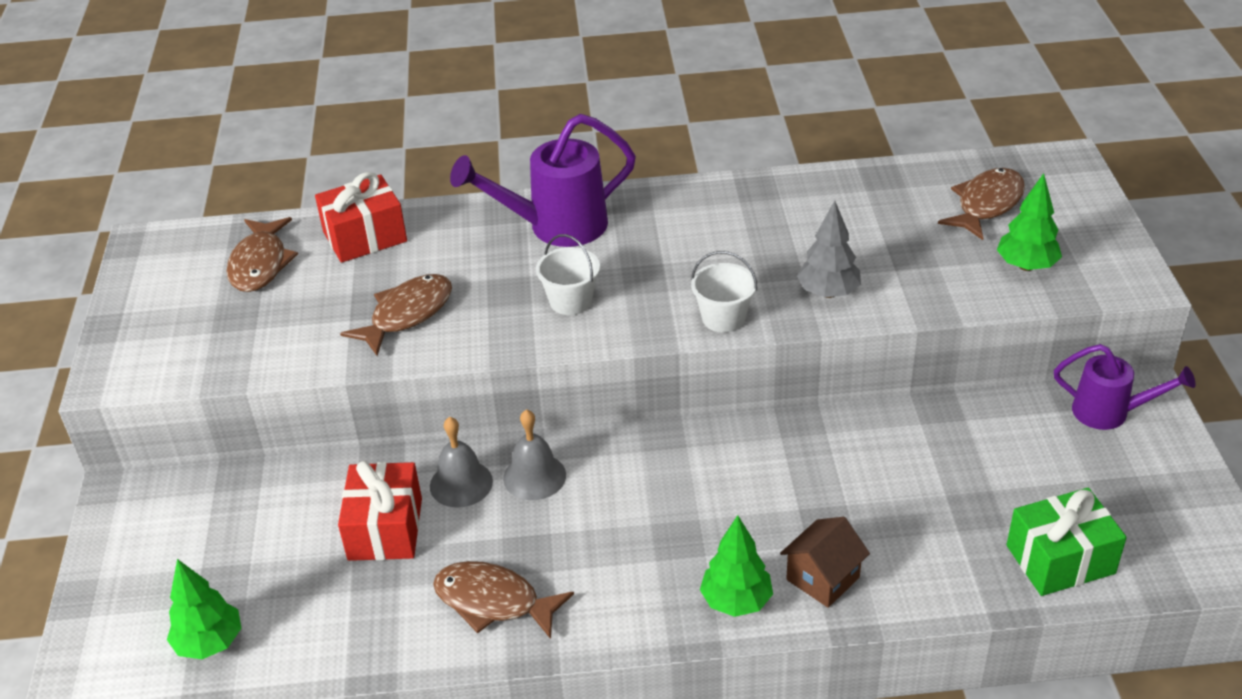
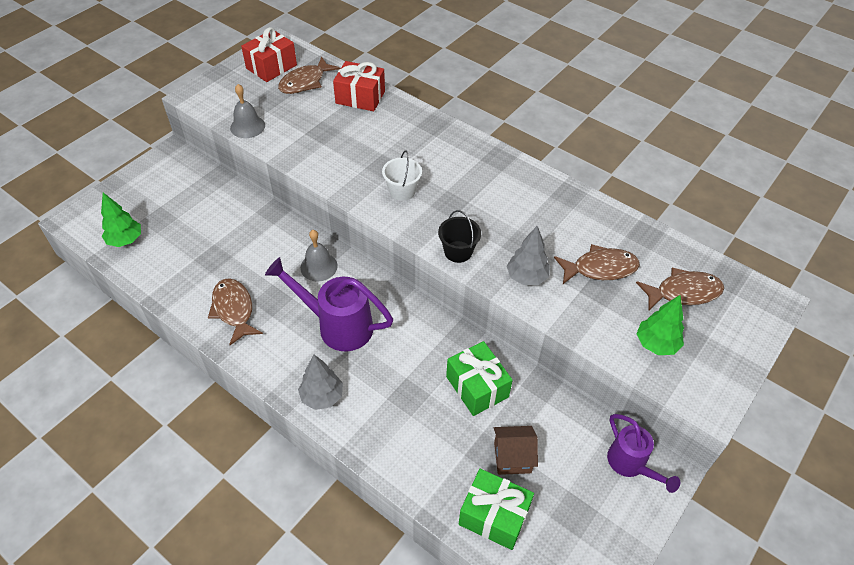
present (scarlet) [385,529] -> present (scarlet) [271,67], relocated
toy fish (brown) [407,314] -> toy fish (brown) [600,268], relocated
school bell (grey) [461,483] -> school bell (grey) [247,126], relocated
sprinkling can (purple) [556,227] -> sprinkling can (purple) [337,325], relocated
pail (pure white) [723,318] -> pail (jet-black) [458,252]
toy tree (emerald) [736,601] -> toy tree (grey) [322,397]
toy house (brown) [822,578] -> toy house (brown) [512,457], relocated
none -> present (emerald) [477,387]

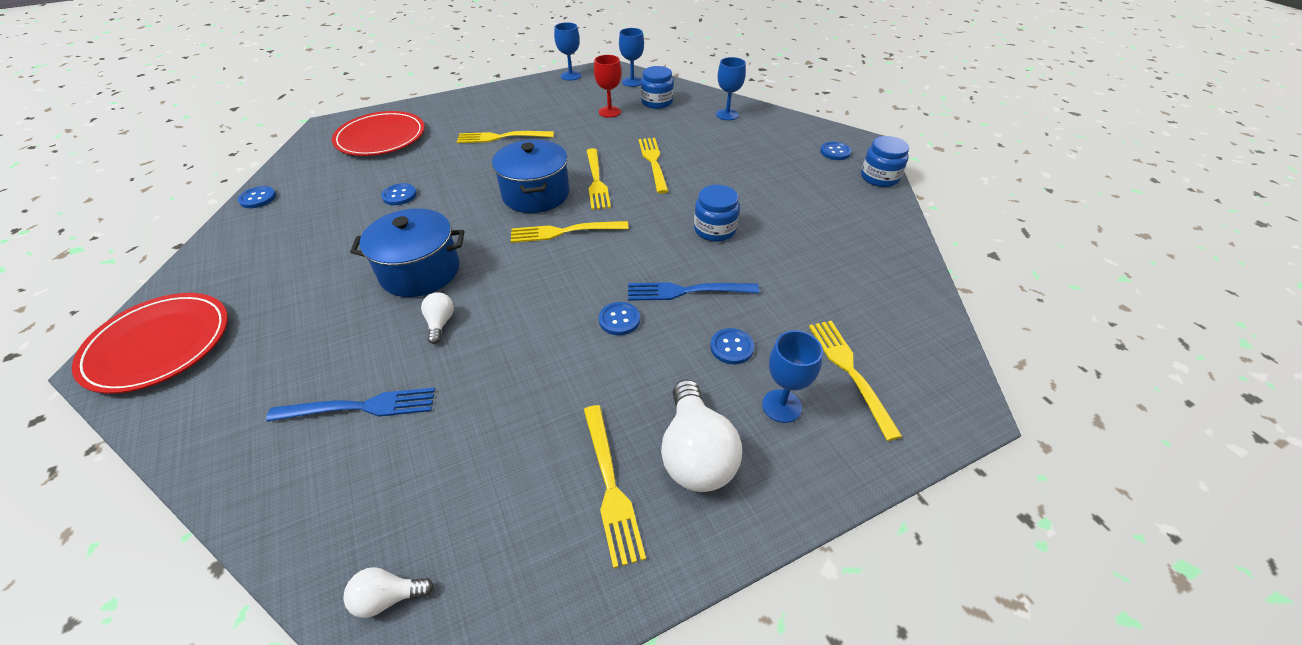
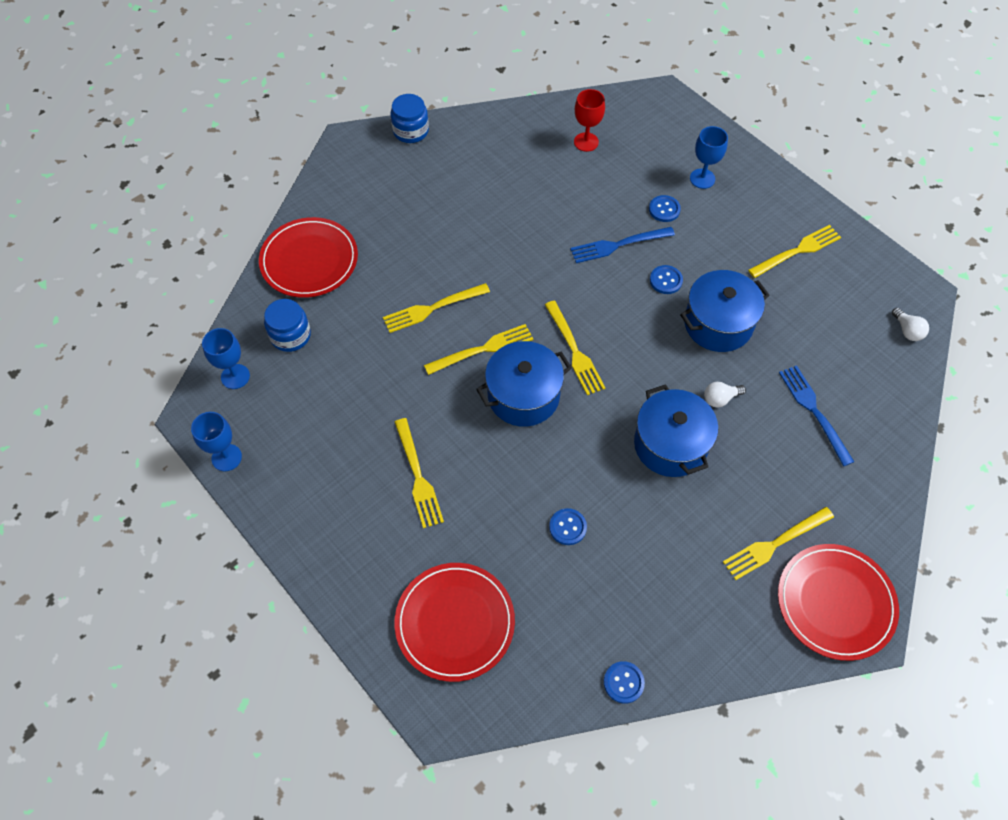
chalice (scarlet) [609,112] -> chalice (scarlet) [586,142], relocated
fork (blue) [686,291] -> fork (blue) [618,245], 90 degrees clockwise
bulb (pure white) [695,453] -> none
jar (blue) [715,229] -> none
chalice (blue) [727,115] -> plate (scarlet) [309,260]
fork (yellow) [849,371] -> fork (yellow) [774,544], relocated
button (blue) [835,152] -> none
none -> stockpot (blue) [718,324]

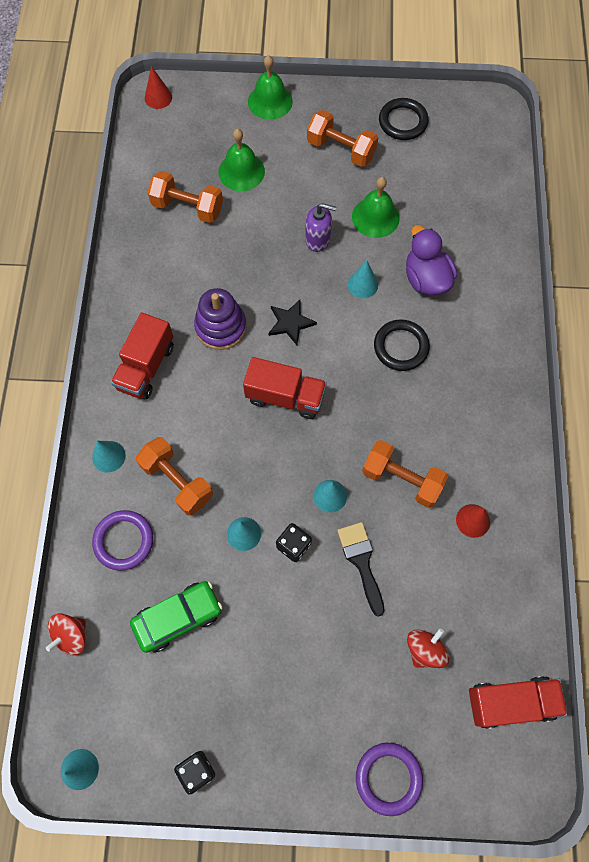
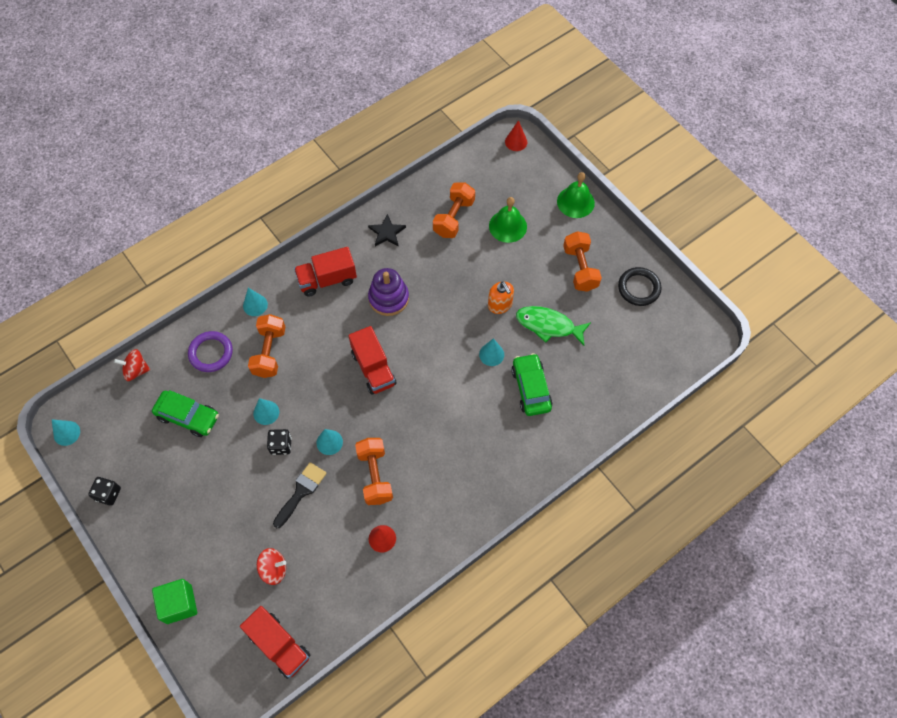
dumbbell (orange) [187,207] -> dumbbell (orange) [454,217], 45 degrees clockwise
star shape (jet-black) [290,323] -> star shape (jet-black) [387,232], relocated
soap dispenser (purple) [318,239] -> soap dispenser (orange) [500,305]
school bell (emerald) [375,217] -> toy fish (emerald) [548,325]
hoop (purple) [388,778] -> solid cube (emerald) [179,604]
hoop (jet-black) [401,347] -> none
toy duck (purple) [426,279] -> car (emerald) [531,388]

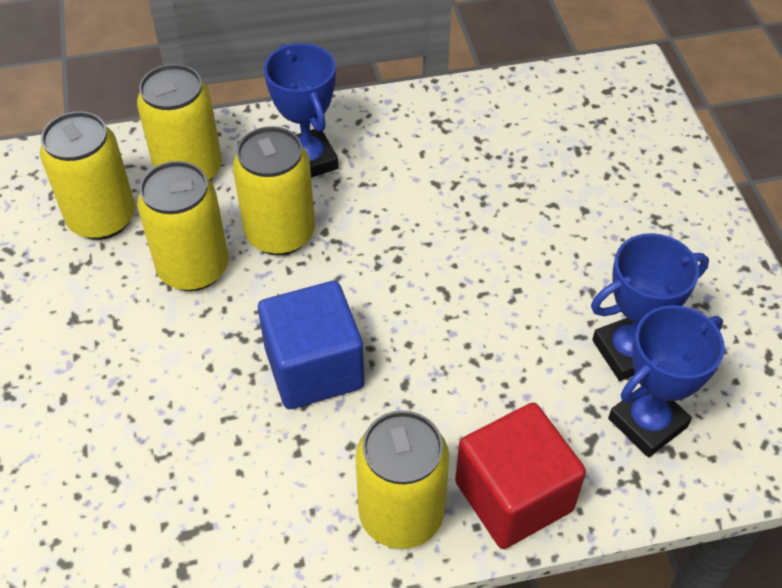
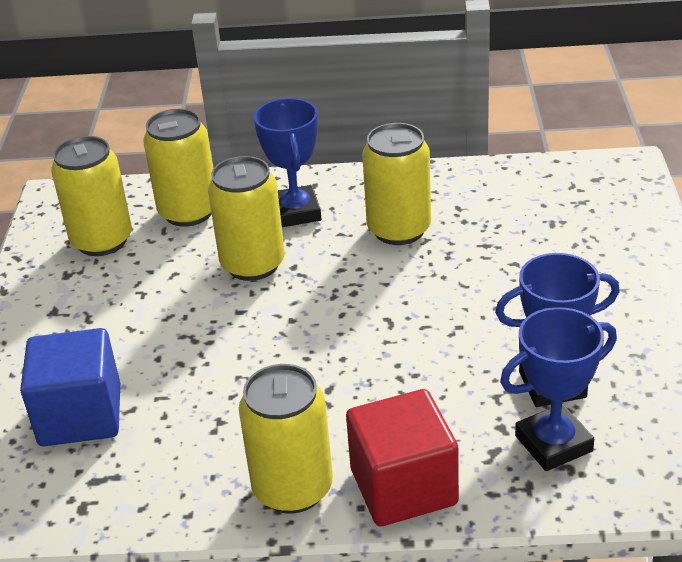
can (yellow) [193,268] -> can (yellow) [399,230], relocated
solid cube (blue) [314,368] -> solid cube (blue) [80,416], relocated

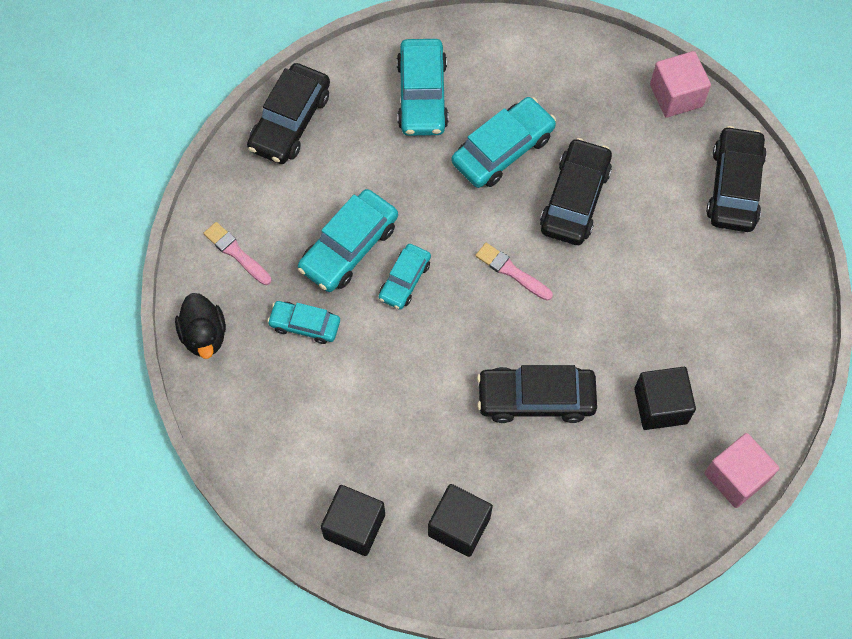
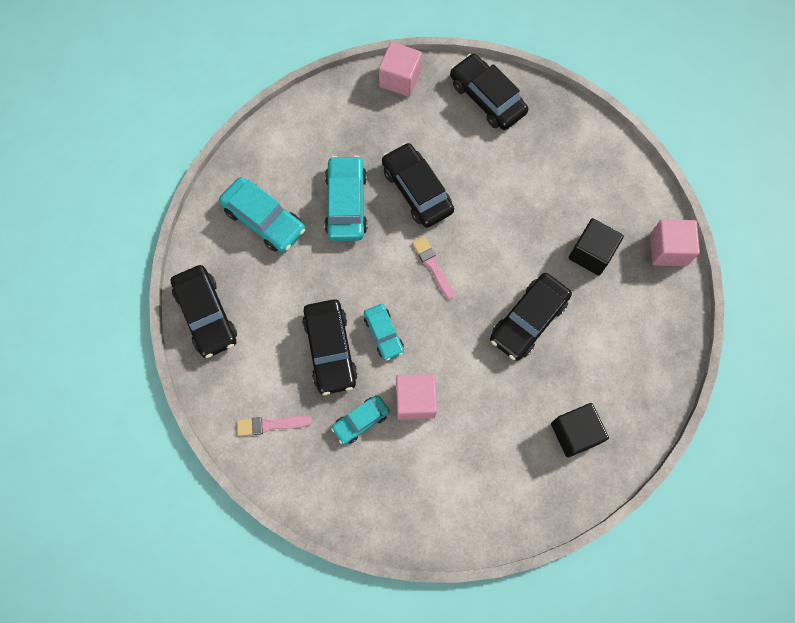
toy duck (jet-black) [204,335] -> none
car (turquoise) [349,247] -> car (jet-black) [330,350]
solid cube (jet-black) [354,526] -> none
paint brush (pink) [511,271] -> paint brush (pink) [433,266], 75 degrees clockwise
none -> solid cube (pink) [415,400]

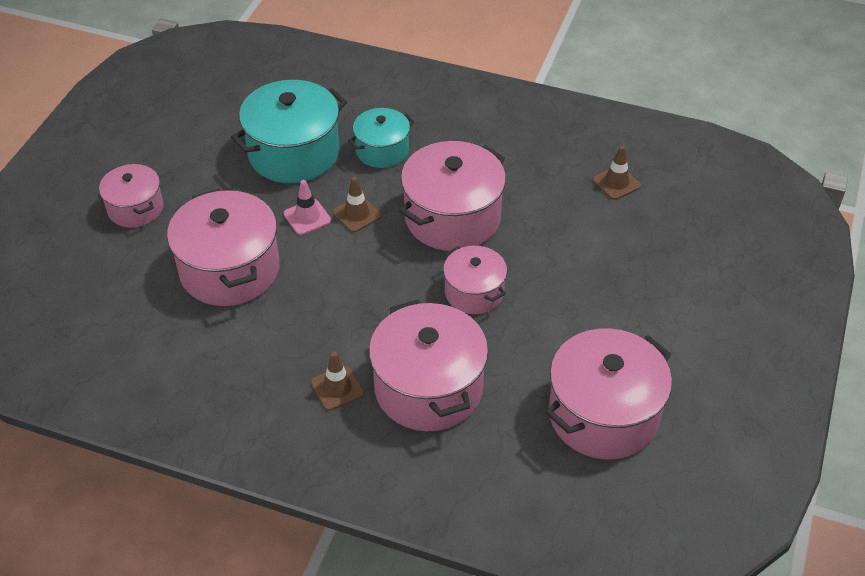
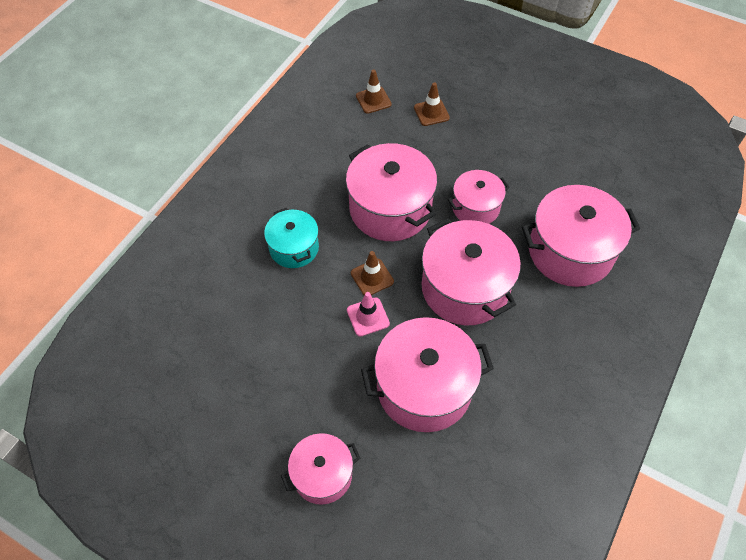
stockpot (turquoise) [293,153] -> none
traffic cone (brown) [337,388] -> traffic cone (brown) [431,113], relocated
stockpot (pink) [603,415] -> stockpot (pink) [465,288], relocated

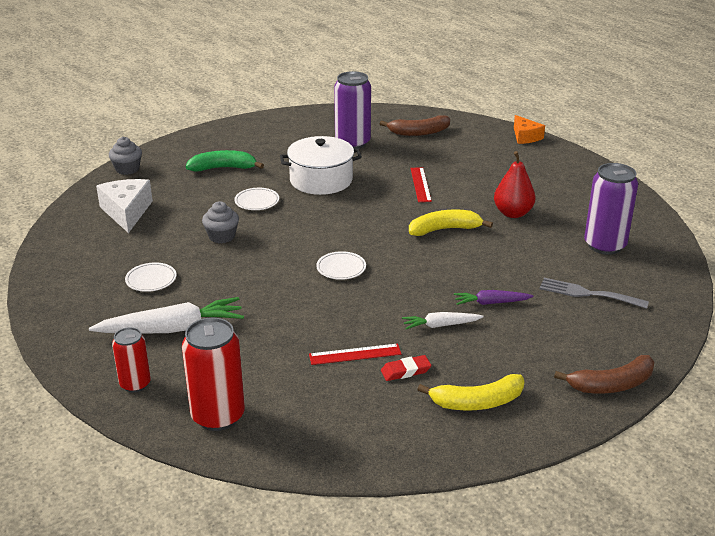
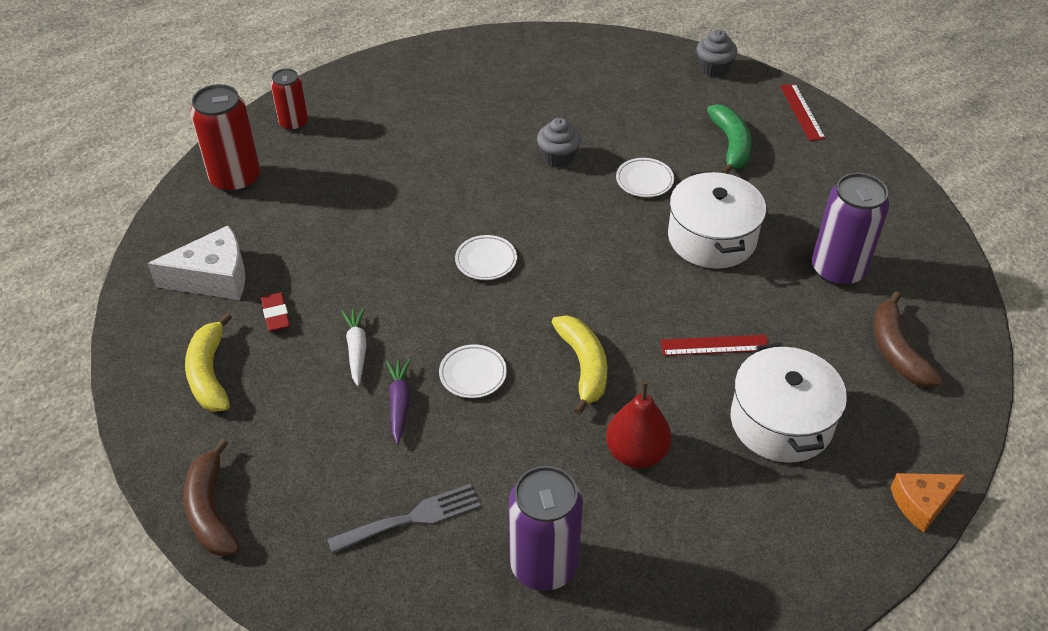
carrot (pure white) [172,329] -> none
cheese wedge (pure white) [127,212] -> cheese wedge (pure white) [213,277], relocated
plate (pure white) [151,280] -> plate (pure white) [473,374], relocated
straightedge (scarlet) [355,354] -> straightedge (scarlet) [802,112], relocated
fork (grey) [588,294] -> fork (grey) [411,518], 45 degrees clockwise
none -> stockpot (pure white) [781,421]

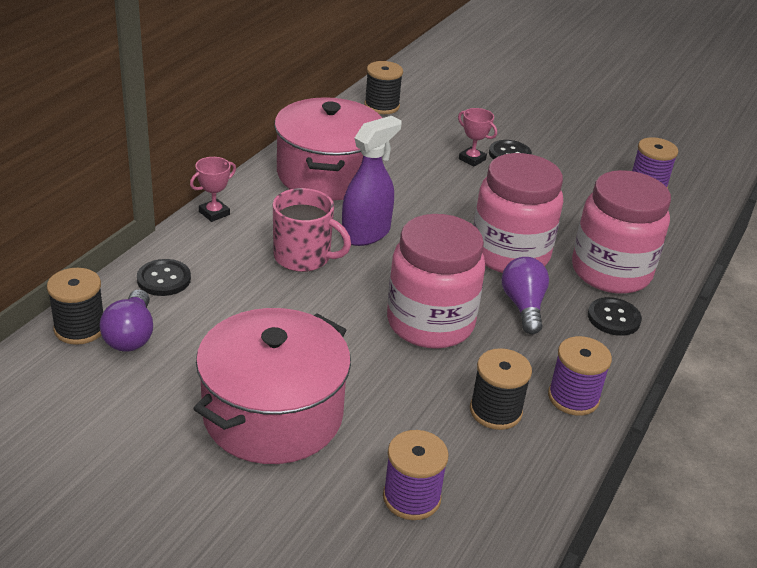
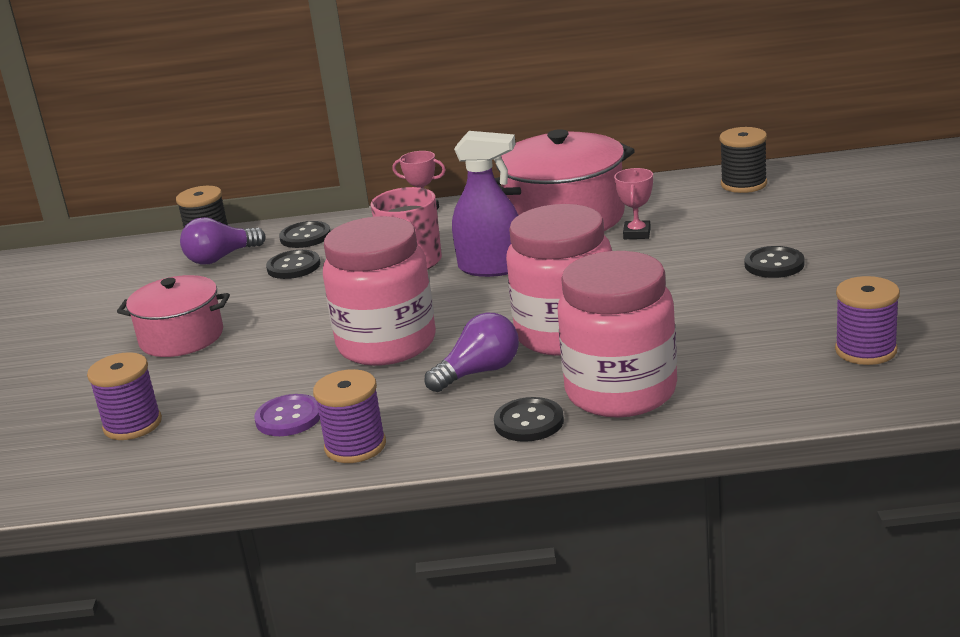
stockpot (pink) [273,414] -> stockpot (pink) [181,337], x0.63
trophy (pink) [472,159] -> trophy (pink) [637,234], relocated
spool (jet-black) [495,411] -> button (purple) [288,418]
none -> button (jet-black) [293,266]

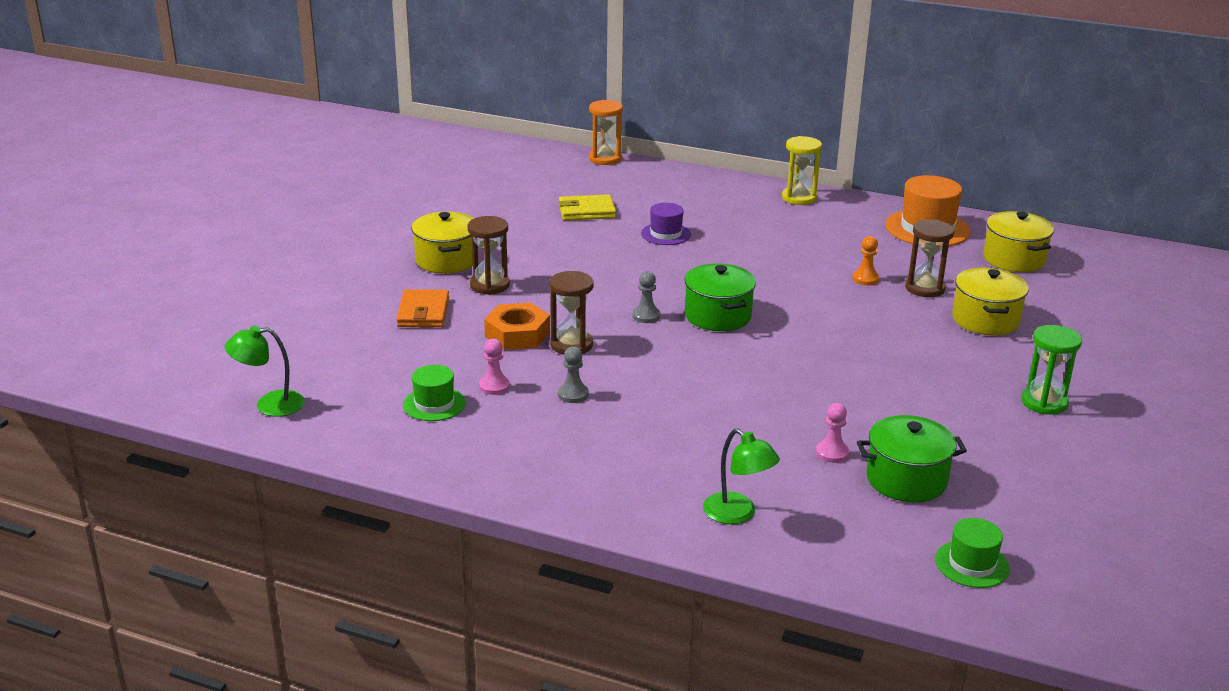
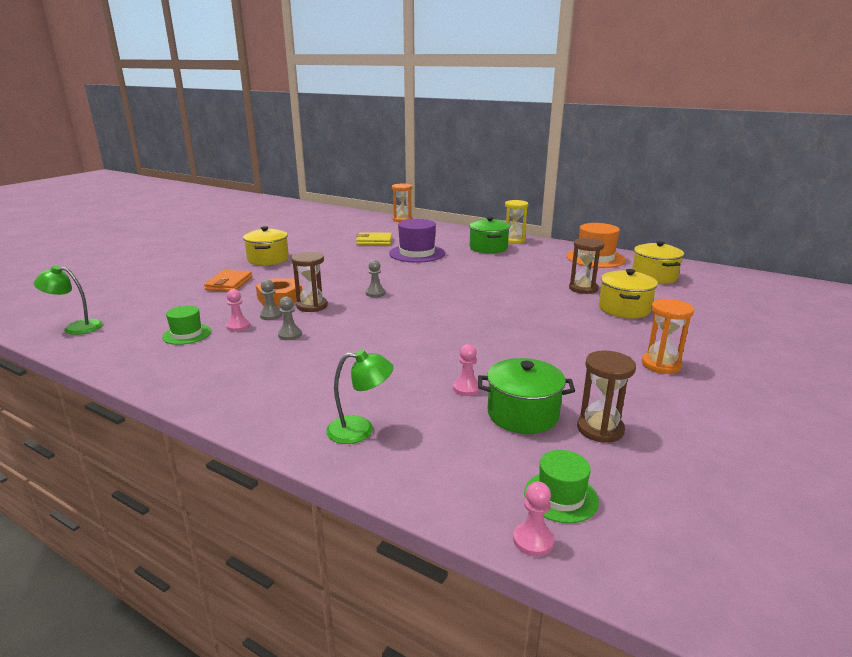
sand timer (brown) [489,285] -> sand timer (brown) [600,429], relocated
top hat (purple) [666,234] -> top hat (purple) [417,253], x1.71
stockpot (emerald) [718,316] -> stockpot (emerald) [488,248], relocated
lamp (emerald) [737,514] -> lamp (emerald) [360,430], 60 degrees counterclockwise
pawn (orange) [865,279] -> none
sand timer (emerald) [1044,402] -> sand timer (orange) [661,365]
none -> pawn (grey) [271,315]
none -> pawn (pink) [533,540]

